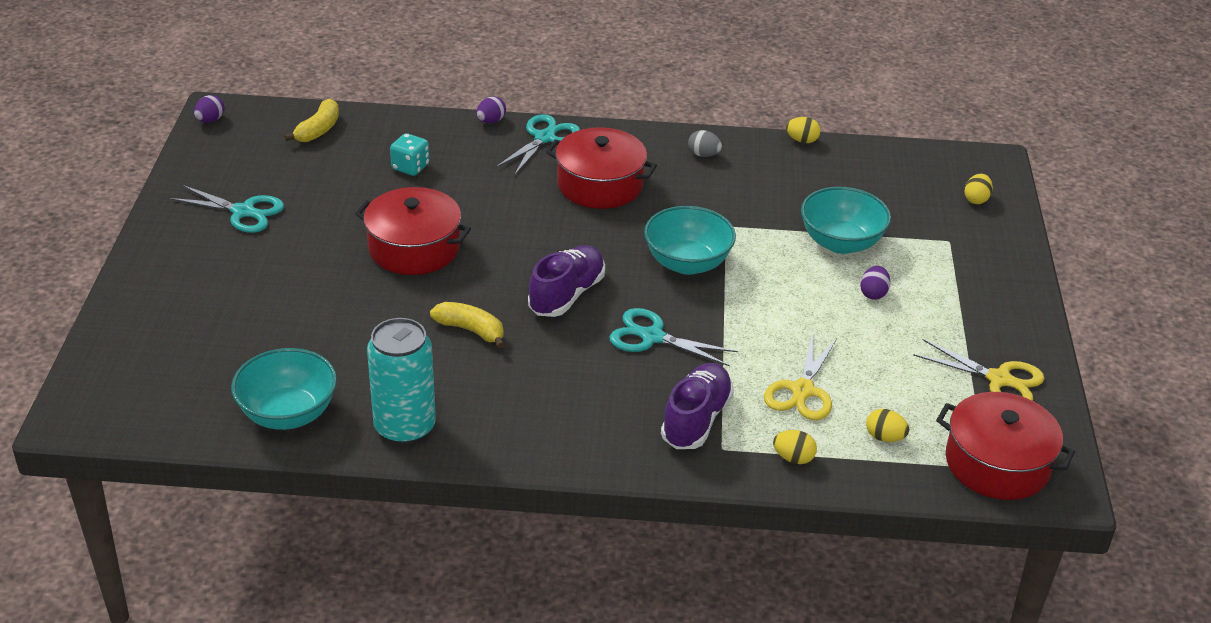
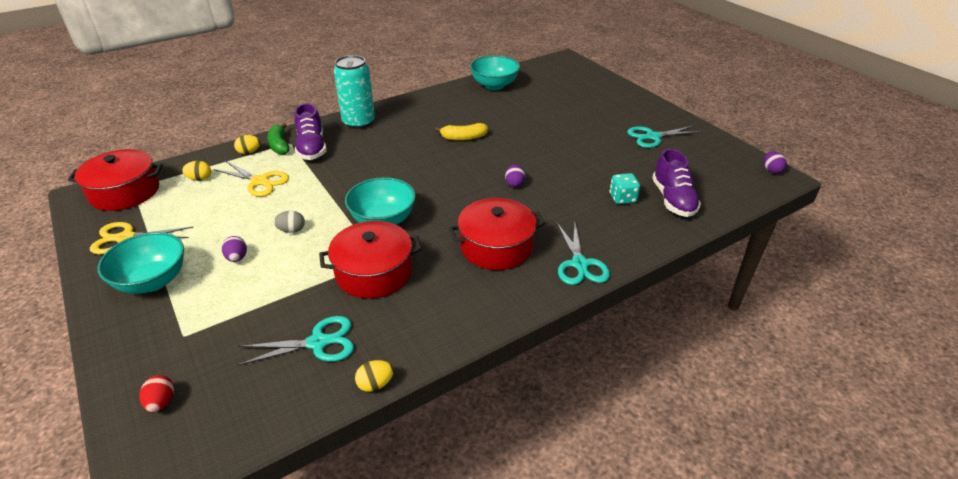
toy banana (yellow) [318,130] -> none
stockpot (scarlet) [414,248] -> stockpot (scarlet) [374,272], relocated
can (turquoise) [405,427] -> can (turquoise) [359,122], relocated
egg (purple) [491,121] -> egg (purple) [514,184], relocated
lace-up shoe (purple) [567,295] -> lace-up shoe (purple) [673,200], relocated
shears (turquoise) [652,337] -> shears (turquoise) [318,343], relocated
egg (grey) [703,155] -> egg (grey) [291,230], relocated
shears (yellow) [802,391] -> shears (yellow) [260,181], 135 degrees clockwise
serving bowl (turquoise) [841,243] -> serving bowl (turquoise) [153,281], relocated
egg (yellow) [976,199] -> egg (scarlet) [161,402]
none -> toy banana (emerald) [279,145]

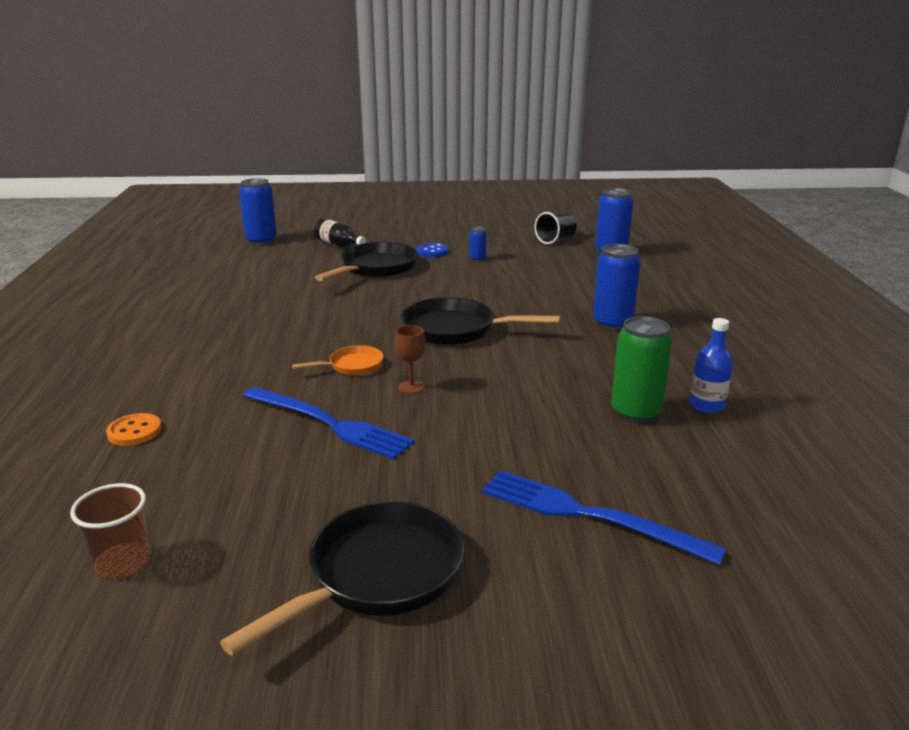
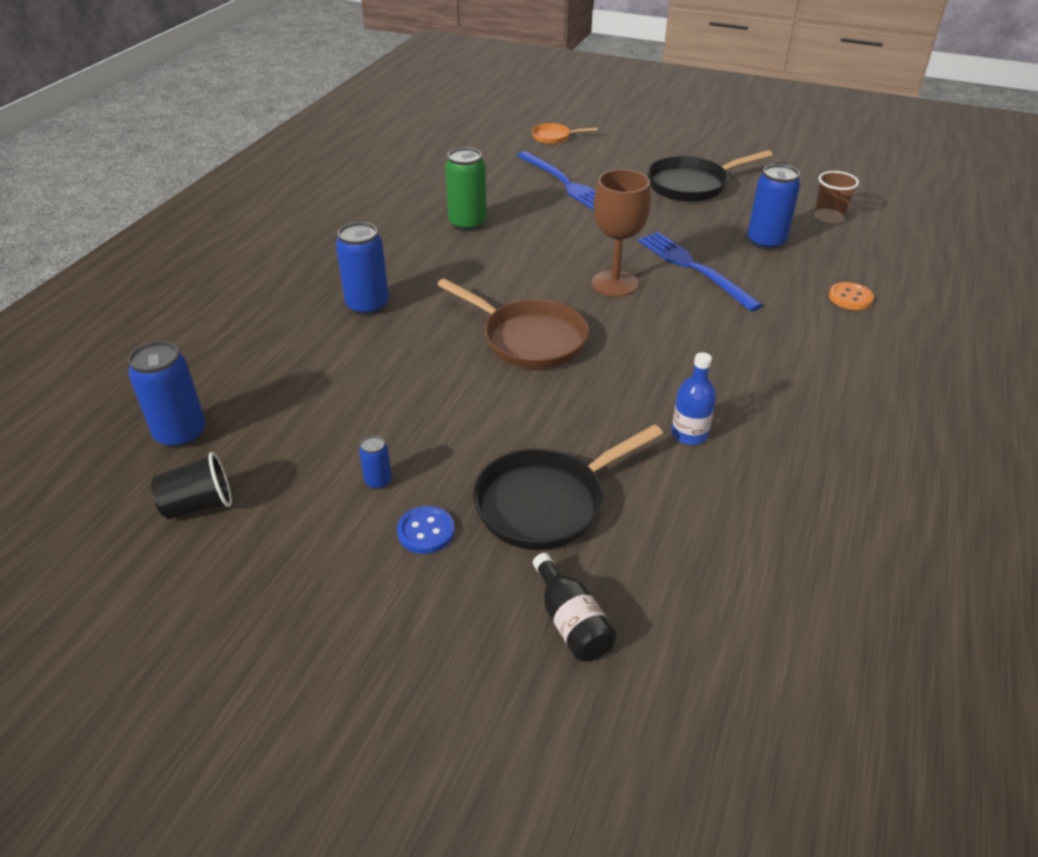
can (blue) [261,241] -> can (blue) [766,242], relocated
skillet (orange) [352,366] -> skillet (orange) [554,137], relocated
chalice (brown) [411,387] -> chalice (brown) [614,283], x2.01
skillet (jet-black) [455,330] -> skillet (brown) [528,339]
drink bottle (blue) [706,405] -> drink bottle (blue) [689,434], relocated

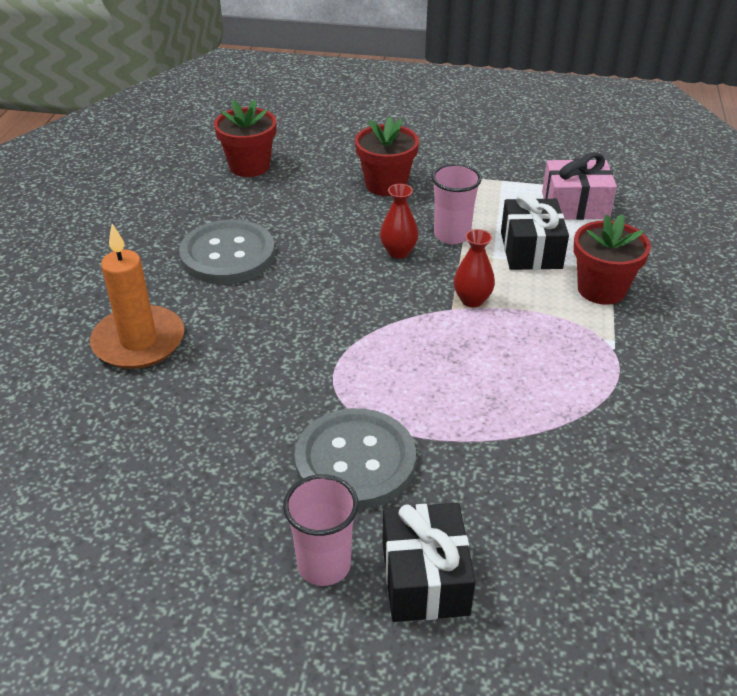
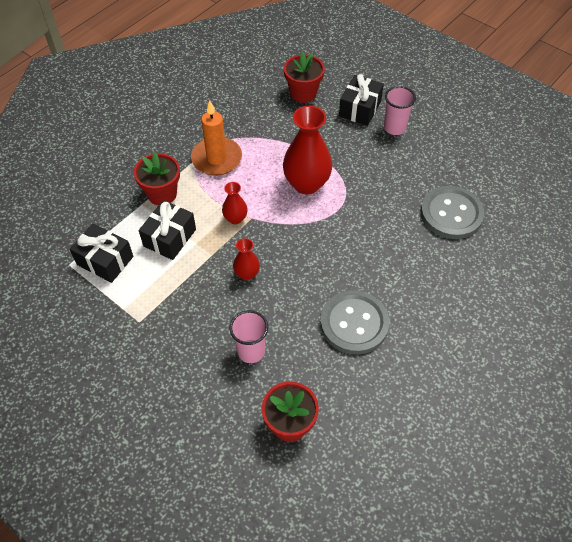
pillar candle (orange) [139,341] -> pillar candle (orange) [216,158], relocated
button (grey) [355,461] -> button (grey) [451,214], relocated
potted plant (scarlet) [386,184] -> potted plant (scarlet) [303,93], relocated
tumbler (pink) [452,235] -> tumbler (pink) [251,351], relocated
present (pink) [575,205] -> present (jet-black) [105,260]
none -> flower vase (scarlet) [306,184]

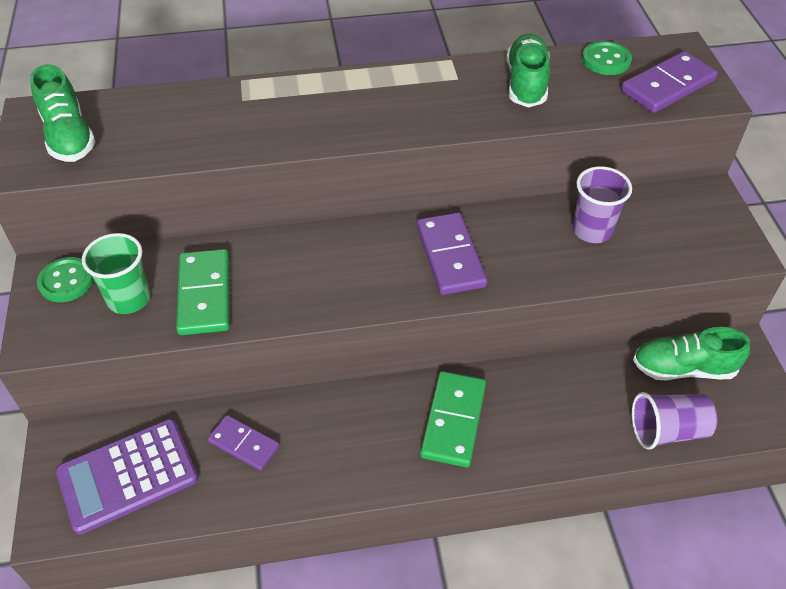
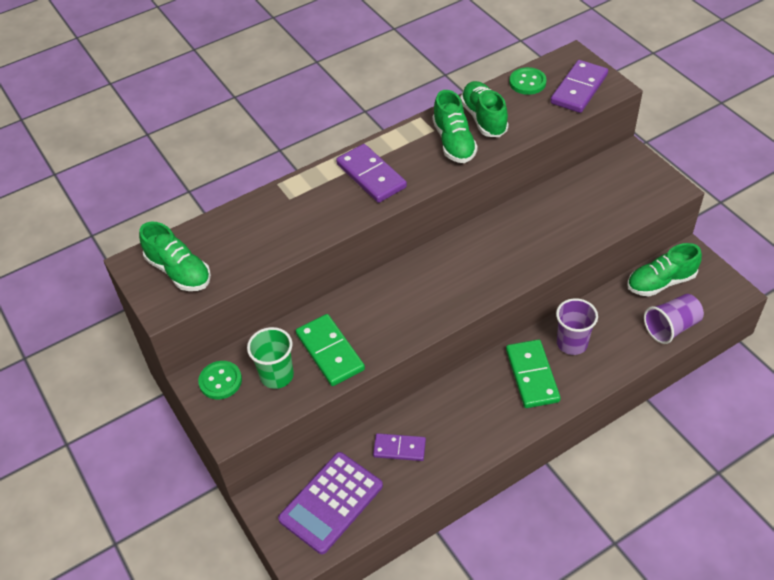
domino tile (purple) [450,256] -> domino tile (purple) [371,176], relocated
tumbler (purple) [592,230] -> tumbler (purple) [572,343], relocated
none -> lace-up shoe (emerald) [454,142]

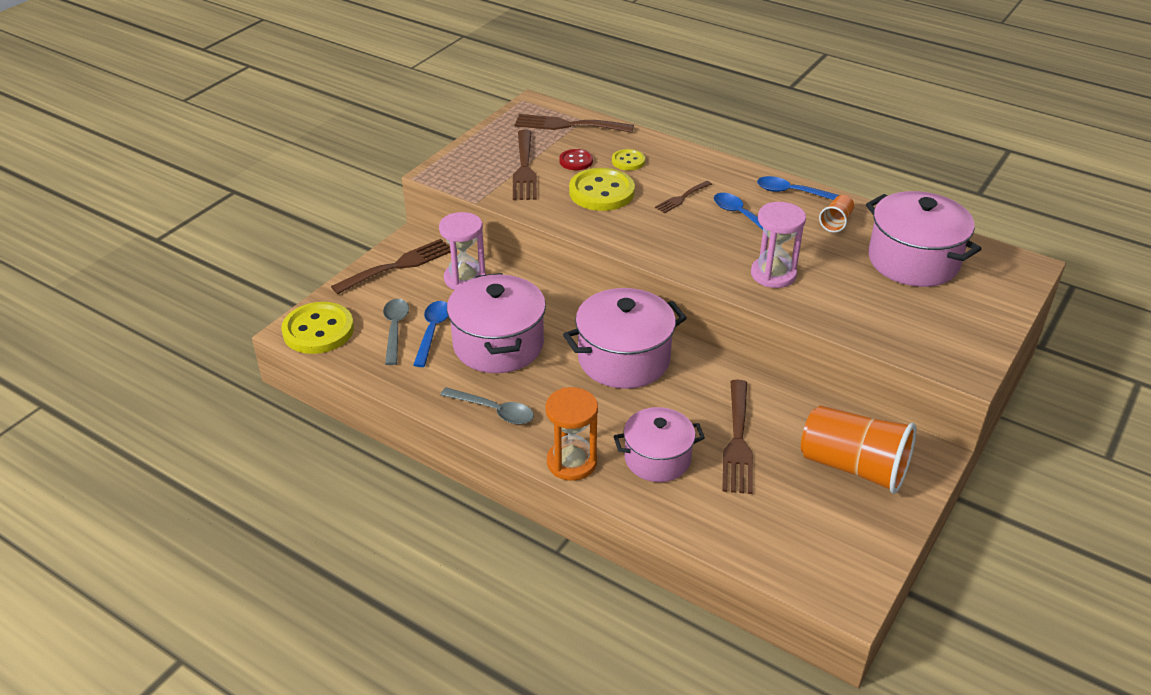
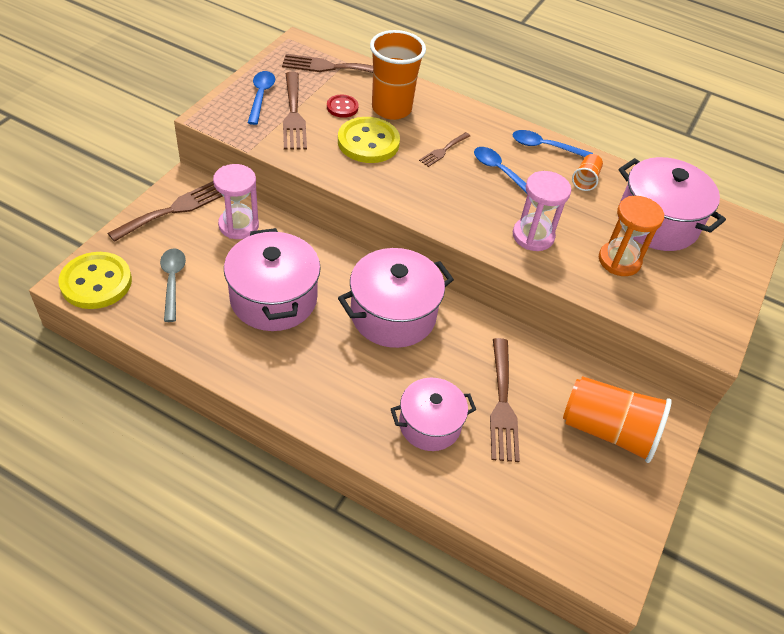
teaspoon (blue) [432,331] -> teaspoon (blue) [261,96], relocated
teaspoon (grey) [494,411] -> none
sand timer (orange) [571,462] -> sand timer (orange) [619,260], relocated
button (yellow) [628,161] -> tumbler (orange) [391,109]

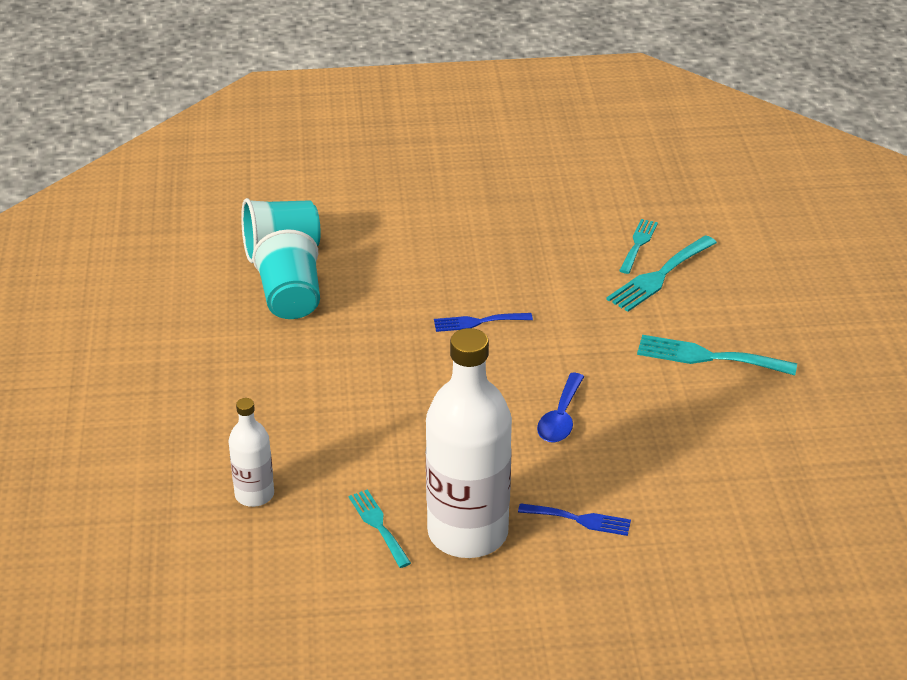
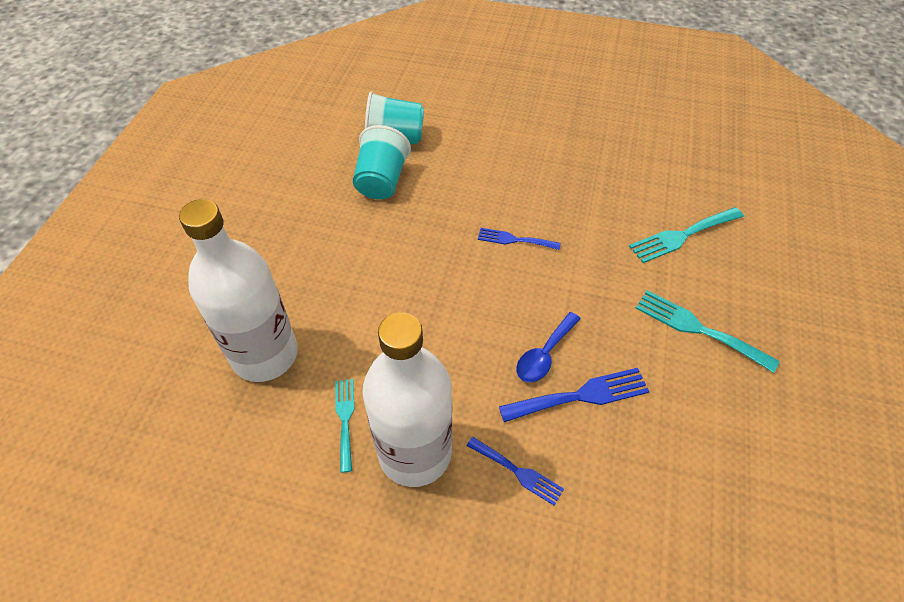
drink bottle (pure white) [254,494] -> drink bottle (pure white) [265,355], x2.00
fork (turquoise) [638,244] -> none
none -> fork (blue) [581,395]

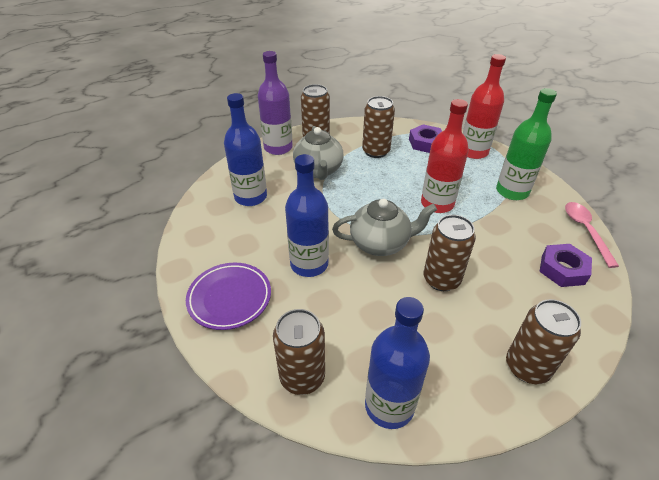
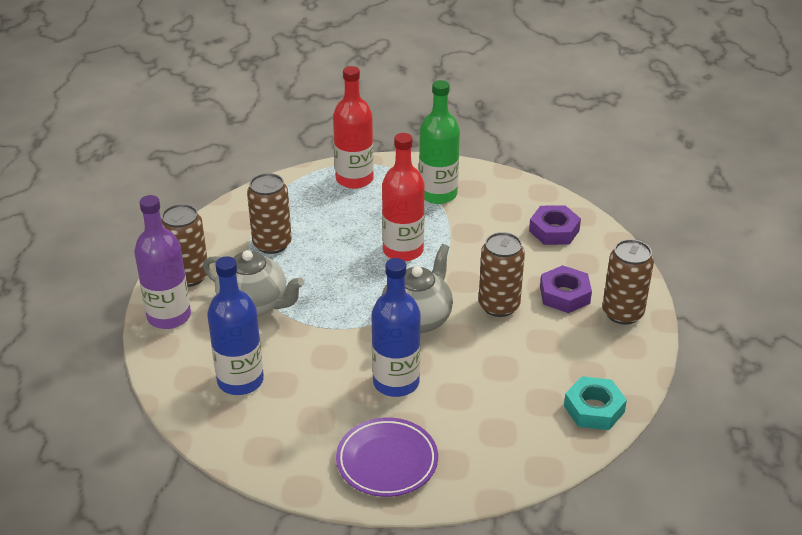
can (brown) [302,377] -> none
drink bottle (blue) [389,405] -> hex nut (turquoise) [594,409]
hex nut (purple) [426,143] -> hex nut (purple) [564,295], relocated
teaspoon (pink) [586,231] -> none

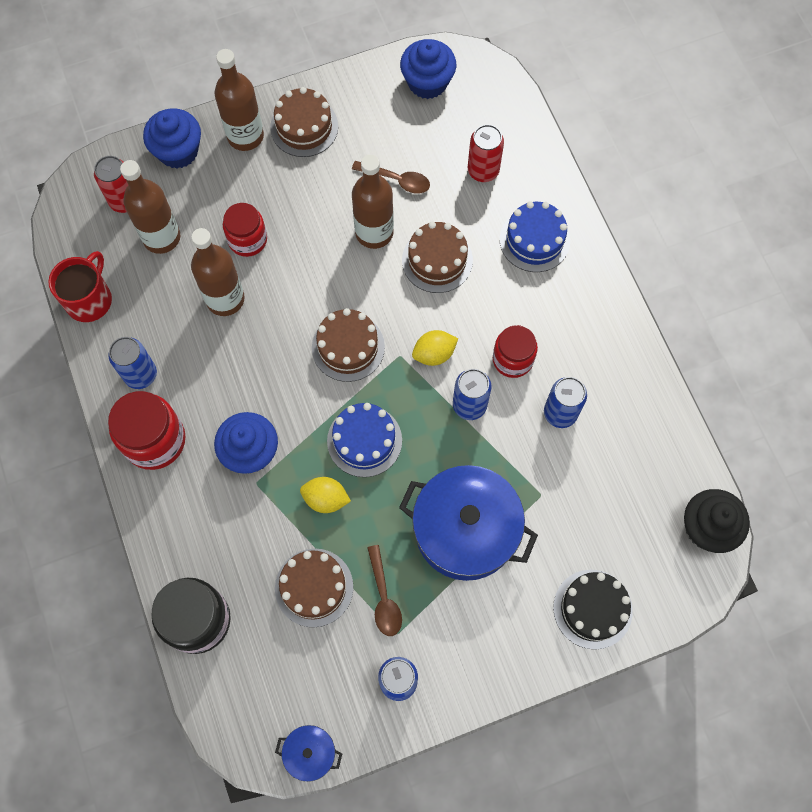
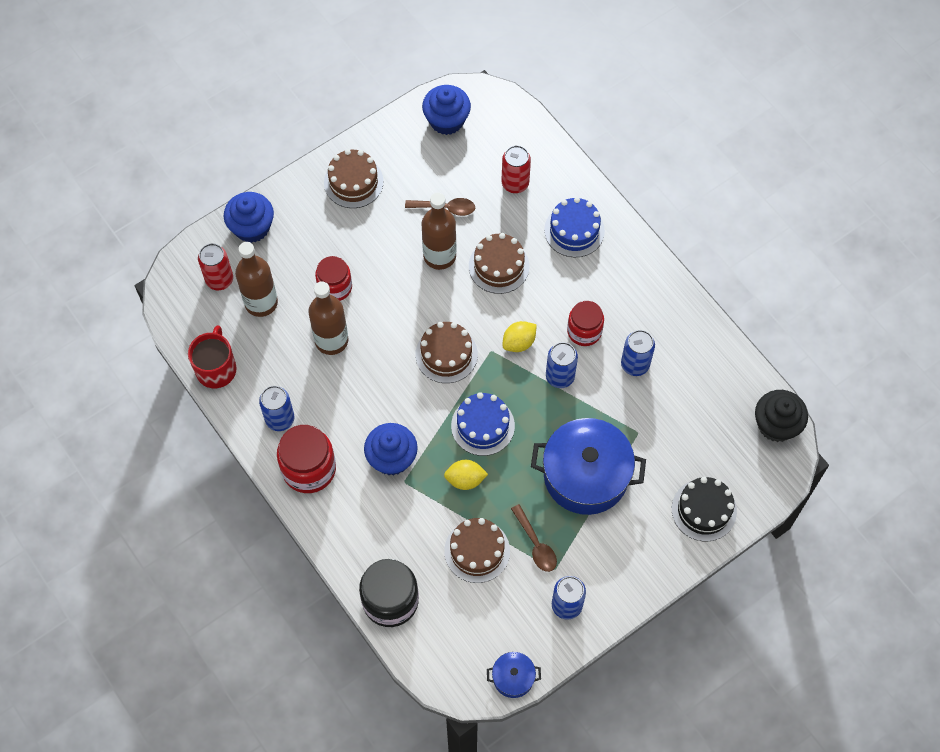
drink bottle (brown) [245,136] -> none

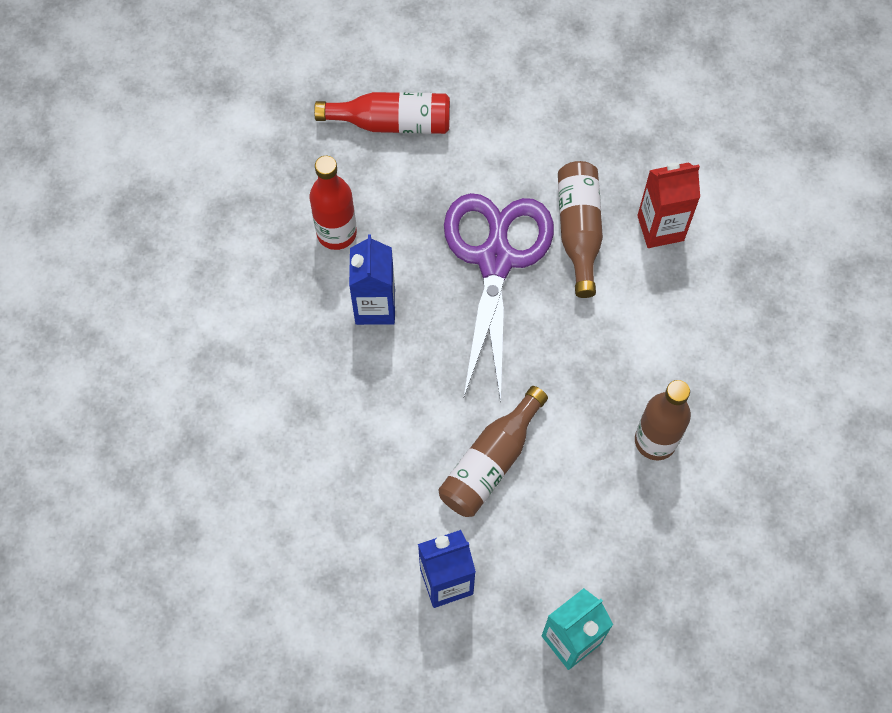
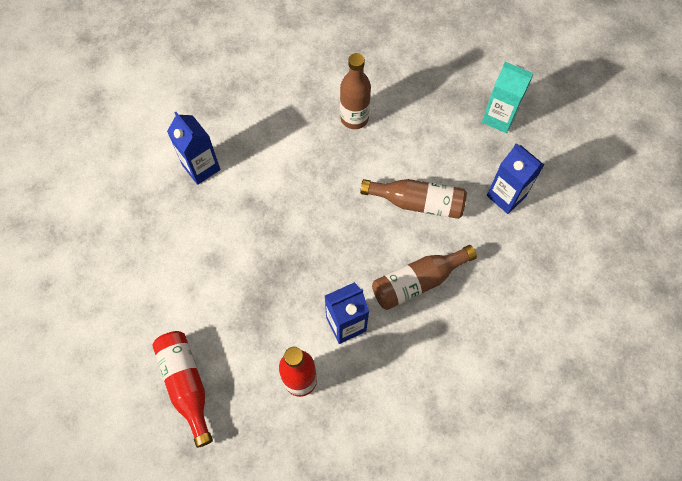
shears (purple) [496,258] -> none
drink bottle (brown) [578,231] -> drink bottle (brown) [418,281], relocated
milk carton (scarlet) [660,228] -> milk carton (blue) [201,167]

